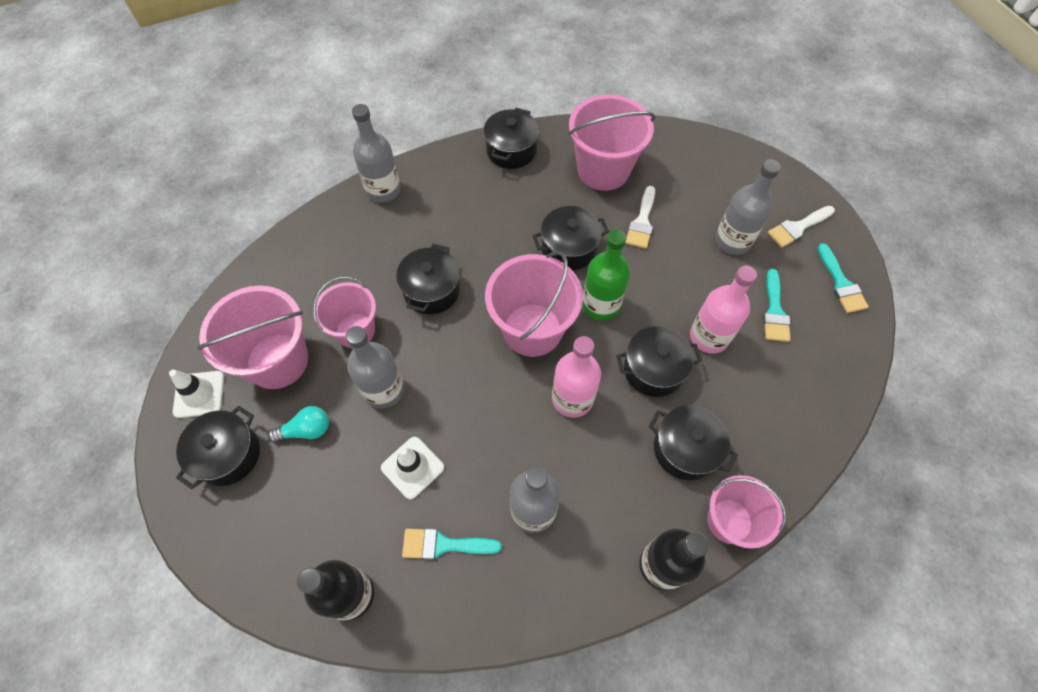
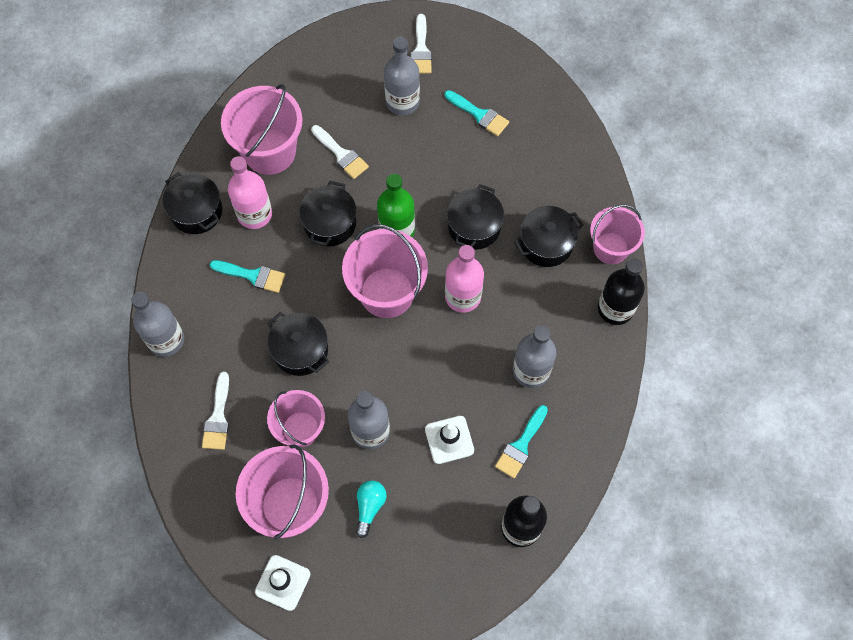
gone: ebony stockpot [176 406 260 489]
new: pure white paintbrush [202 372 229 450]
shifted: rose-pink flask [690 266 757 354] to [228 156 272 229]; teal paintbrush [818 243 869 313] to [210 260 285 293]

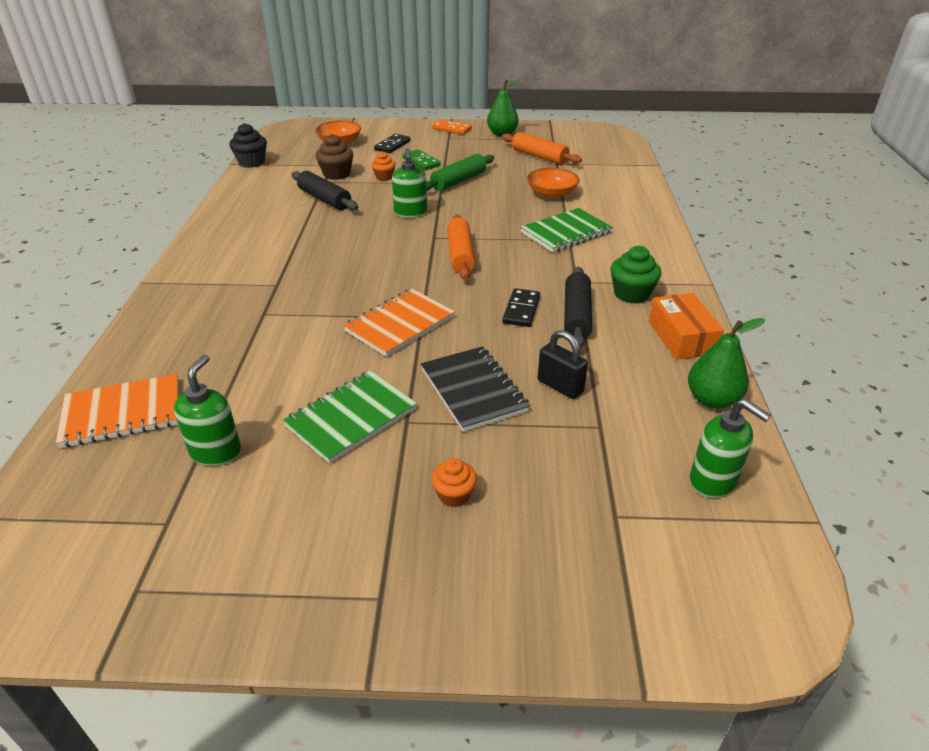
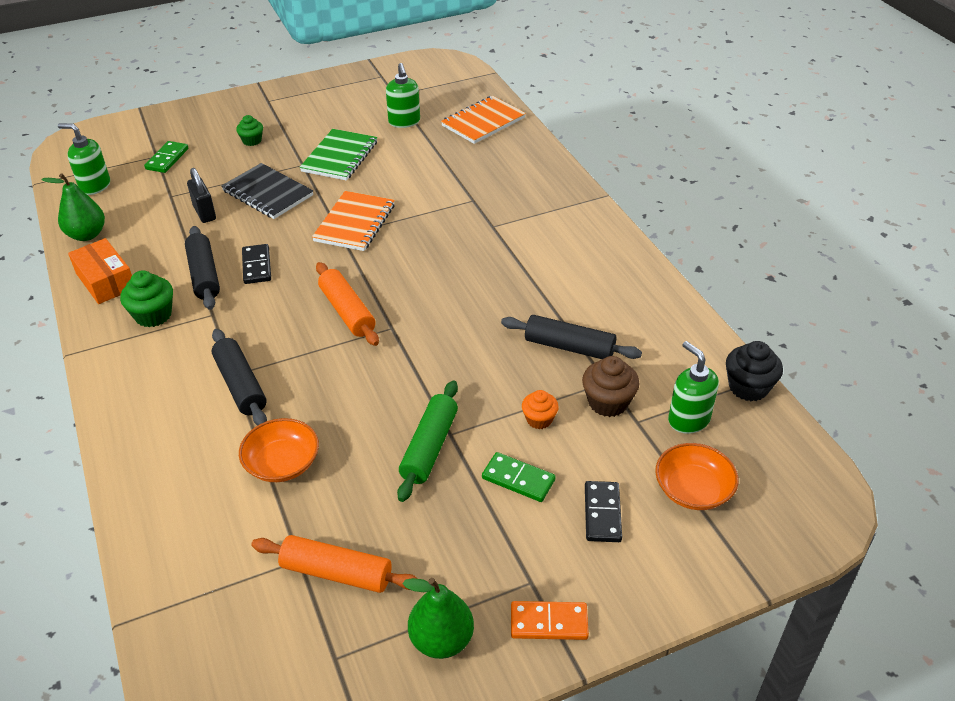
new: leaf-green domino tile [144 141 188 173]
shifted: leaf-green soap dispenser [392 148 427 218] to [668 341 719 434]
swapped: leaf-green notepad [520 208 613 252] to ebony rolling pin [212 329 267 425]
repainted: bright orange muffin [431 458 477 507] to leaf-green muffin [236 115 263 146]
rotated: ebony padlock [538 330 588 399] = [187 168 216 223] 45 degrees clockwise

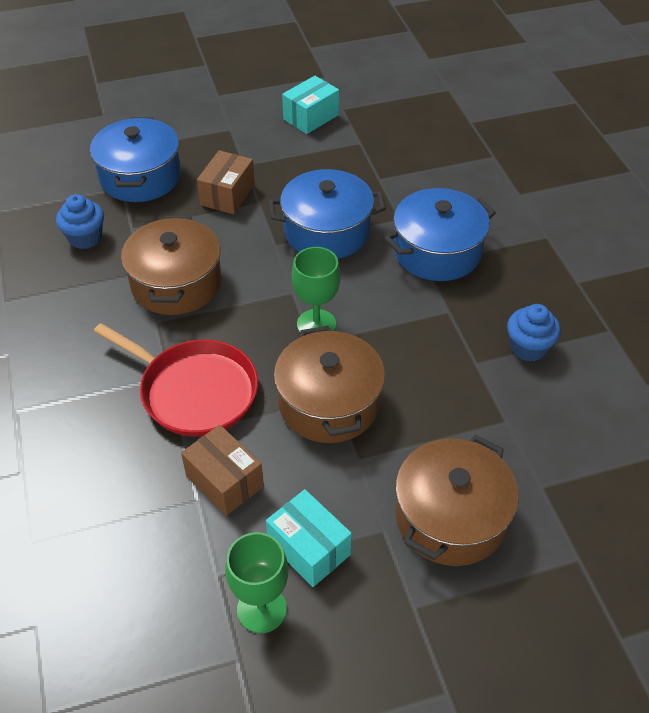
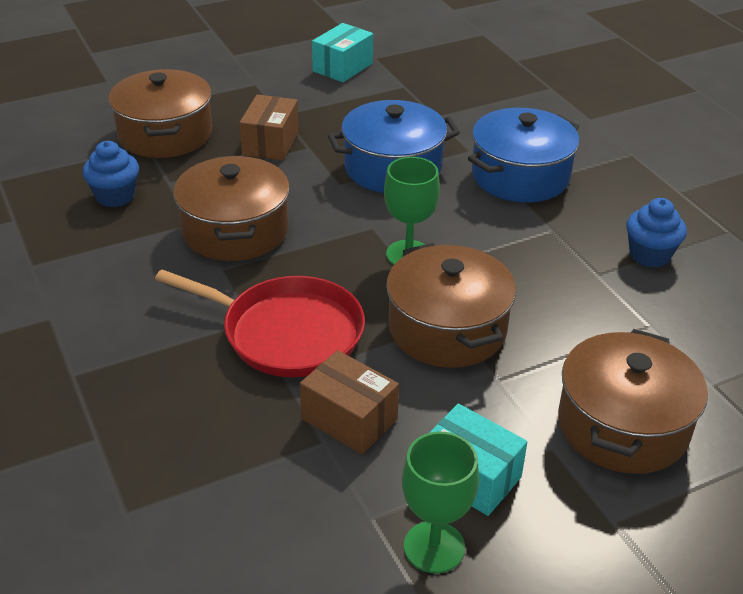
repainted: cobalt stockpot [90 117 181 202] to brown stockpot [108 69 212 158]

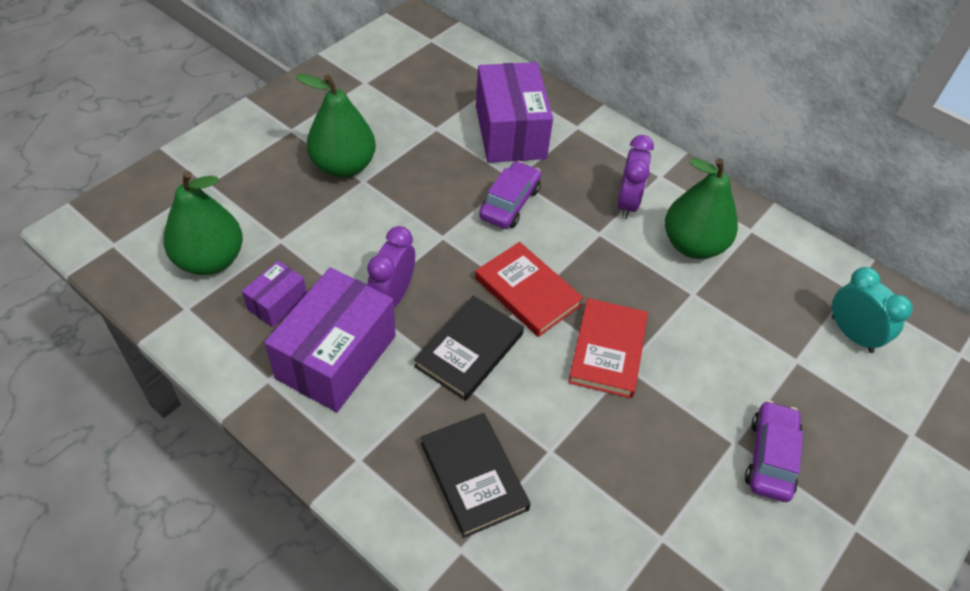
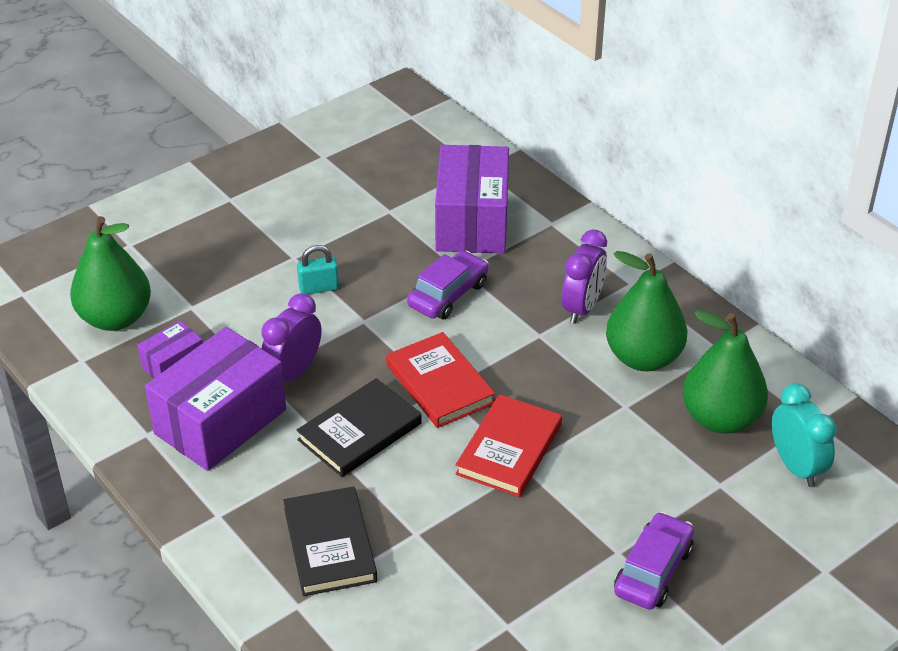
new: teal padlock [297 245 339 294]
shifted: leaf-green pear fruit [295 74 376 178] to [682 310 768 434]

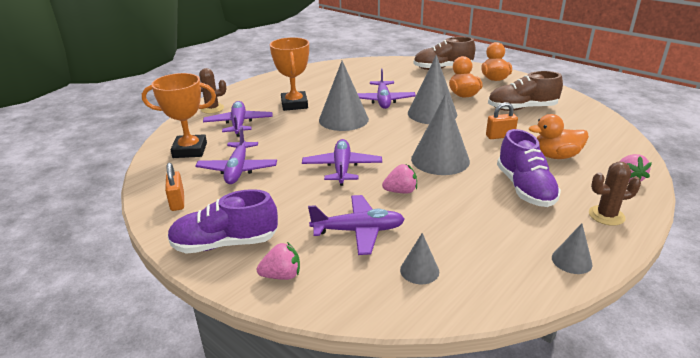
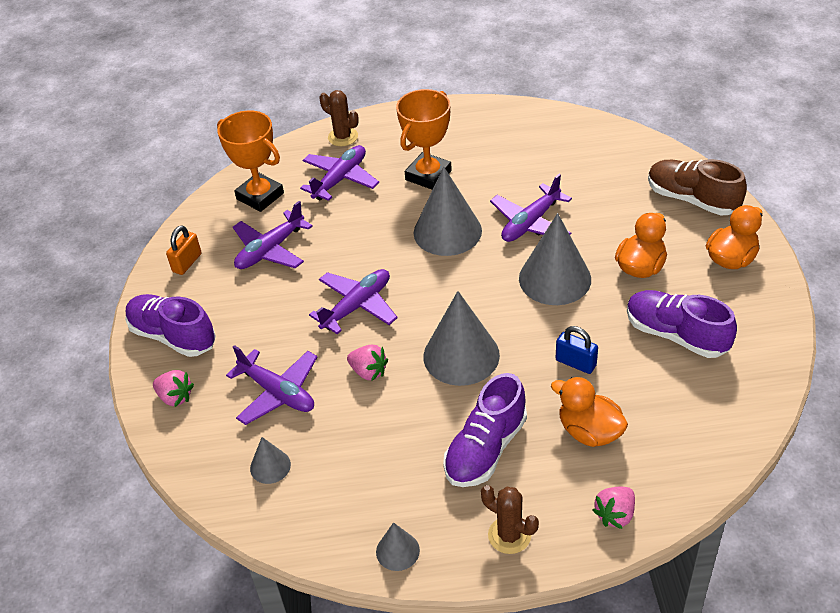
repainted: bright orange padlock [486 102 518 139] to cobalt padlock [556 326 598 374]; brown sneaker [488 71 563 111] to royal purple sneaker [627 290 737 358]

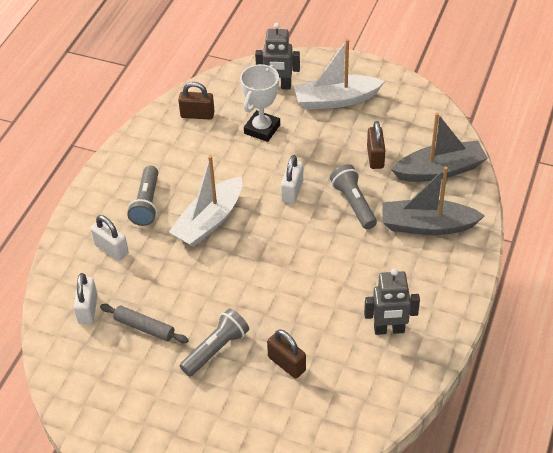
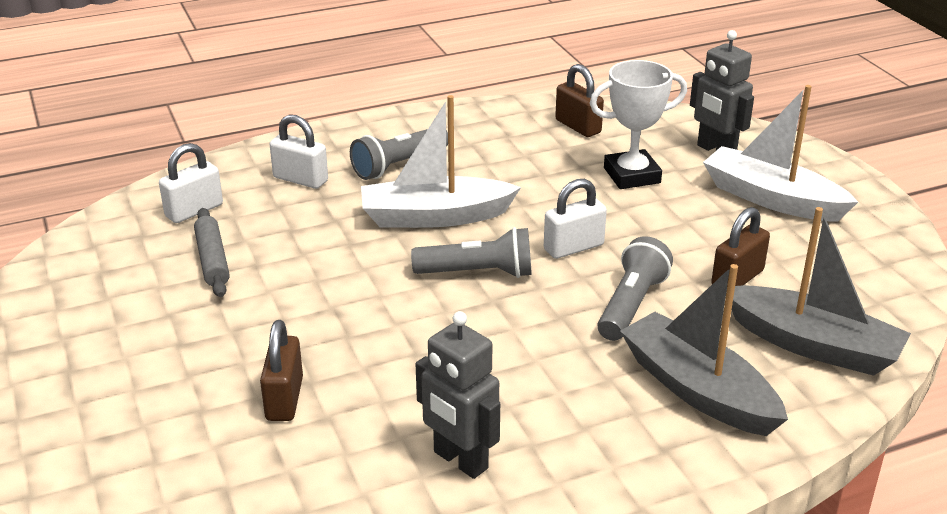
shifted: grey pocket torch [180 308 249 376] to [411 227 532 278]
rotated: pure white padlock [91 215 129 261] = [269 114 328 189] 60 degrees counterclockwise

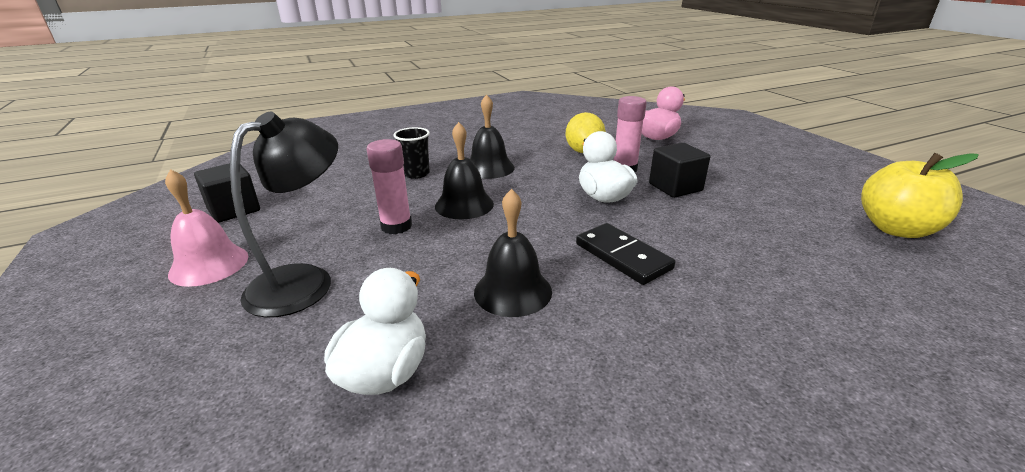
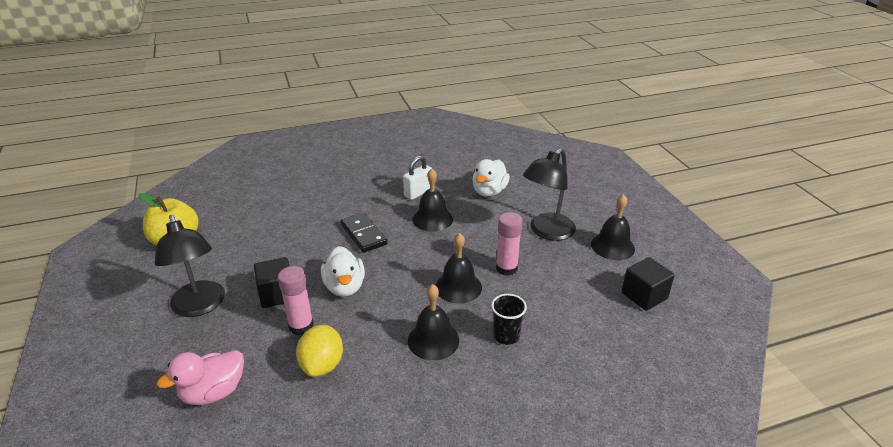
new: ebony lamp [155 215 225 317]; pure white padlock [403 156 432 200]
repainted: rose-pink hand bell [165 169 249 287] to ebony hand bell [591 194 635 260]

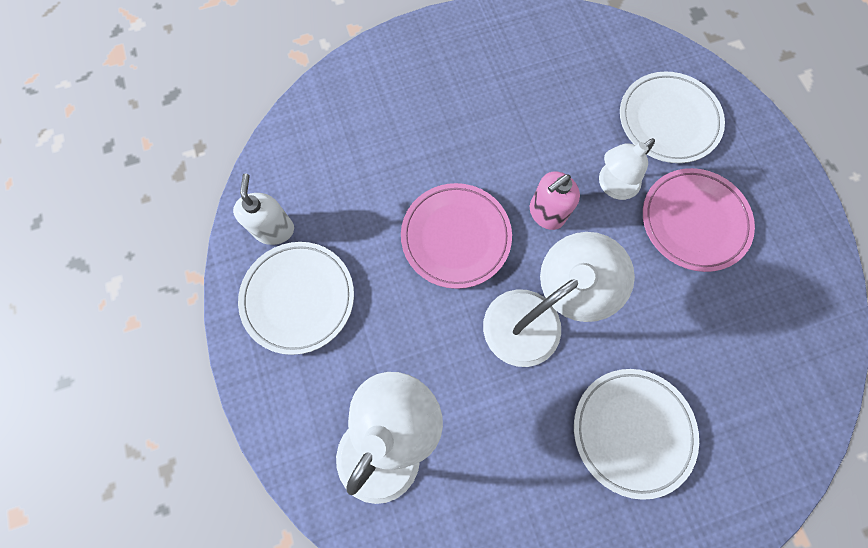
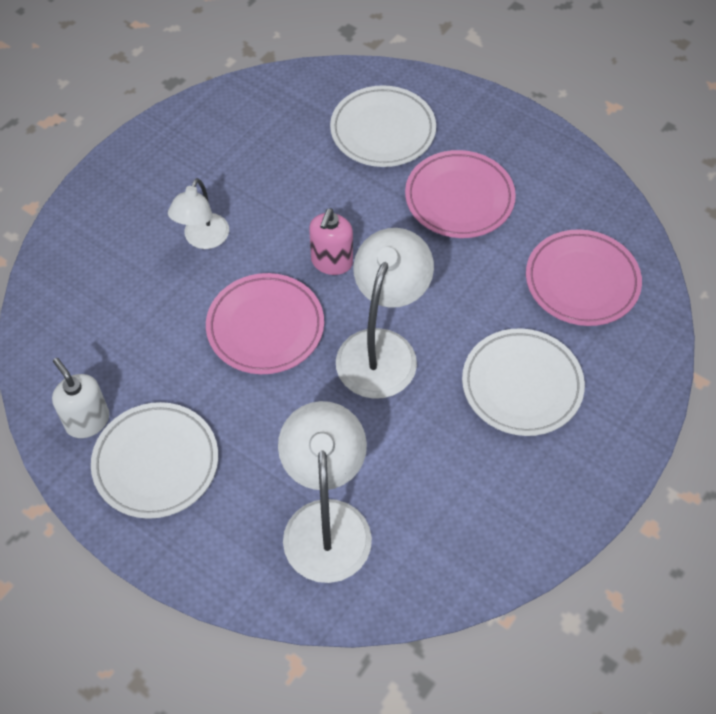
new: rose-pink flat dish [526 229 642 326]
shifted: pure white lamp [599 138 655 200] to [168 178 229 249]

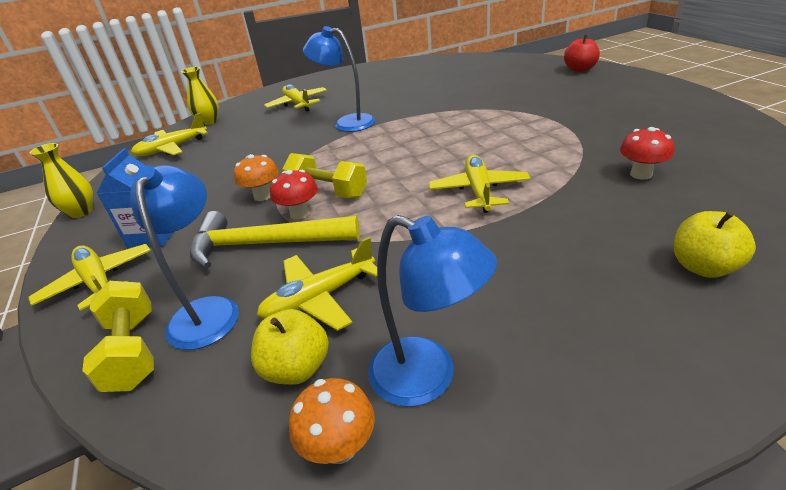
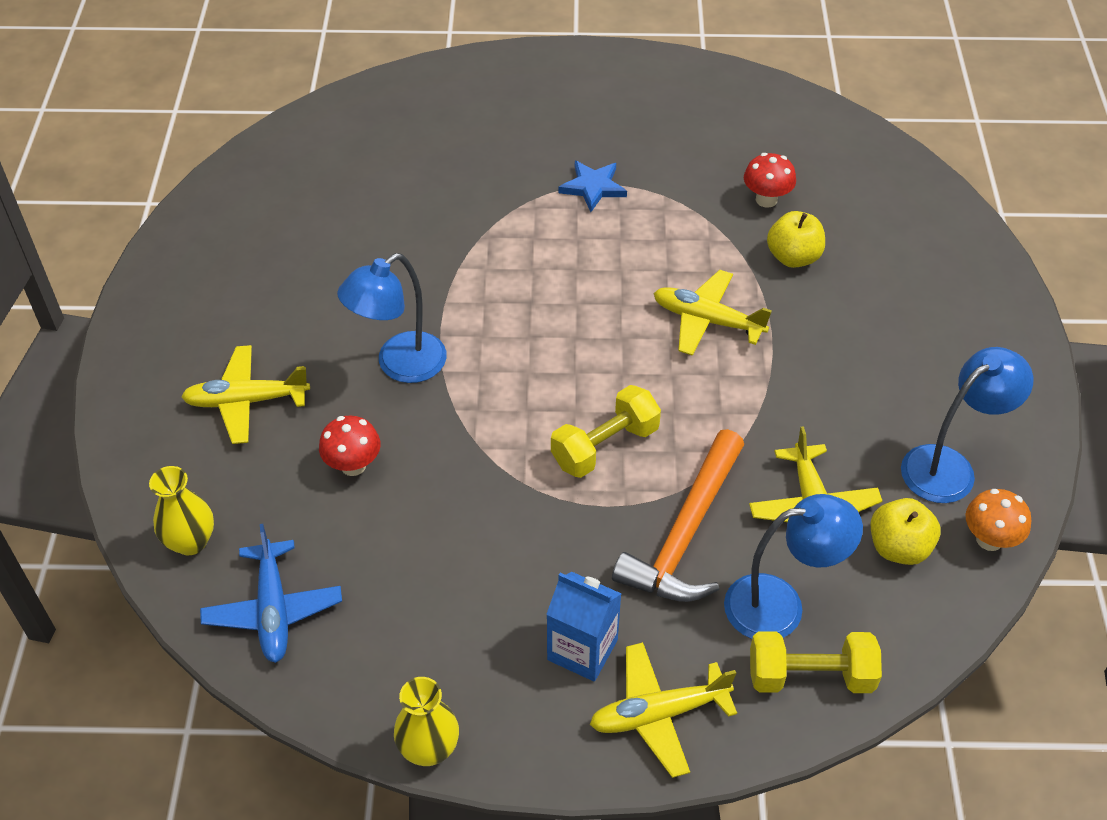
gone: bright orange fungus [234 154 279 201]; red toy apple [564 35 600 72]
new: cobalt star shape [558 161 627 212]
shifted: red fungus [270 170 318 220] to [319 416 381 476]; bright yellow toy apple [674 211 756 278] to [767 211 825 268]
repainted: bright yellow plane [131 113 208 156] to cobalt plane [200 524 342 663]; bright yellow hammer [190 211 360 268] to bright orange hammer [612 429 744 602]
rotated: cobalt lamp [130 165 239 350] = [724 494 863 639] 150 degrees clockwise

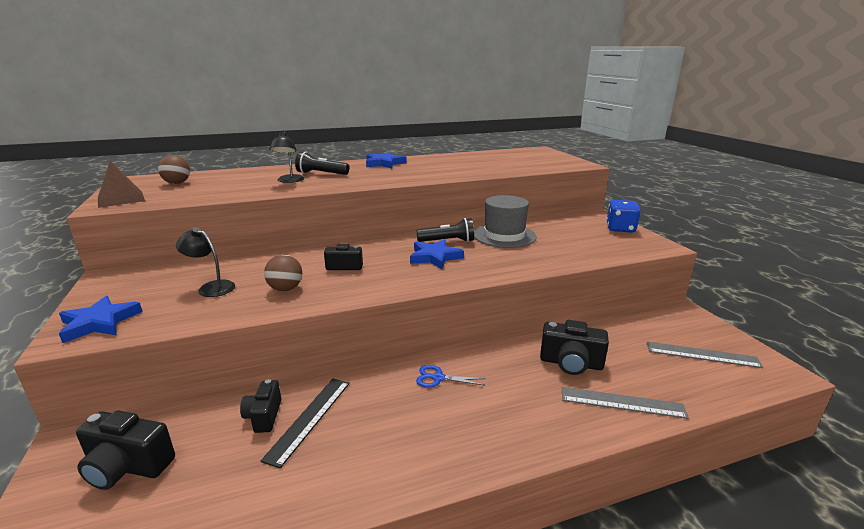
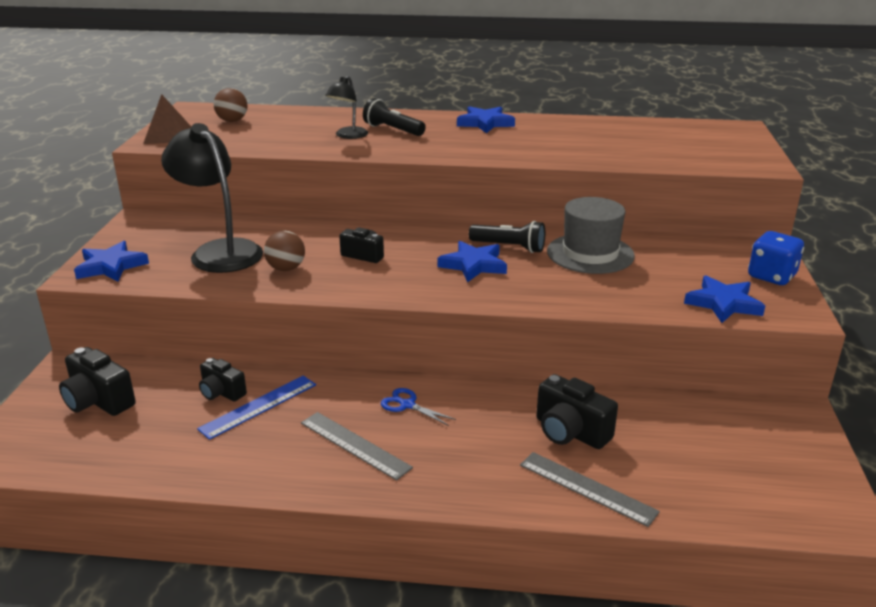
new: cobalt star shape [684 276 765 323]
shifted: grey ruler [647 341 763 368] to [301 412 413 481]
repainted: ebony ruler [260 378 350 468] to cobalt ruler [197 376 316 440]
rotated: ebony camera [240 379 281 433] = [199 358 247 401] 75 degrees counterclockwise
scaled: ebony lamp [176 227 235 297] = [161 123 263 273] x1.90

